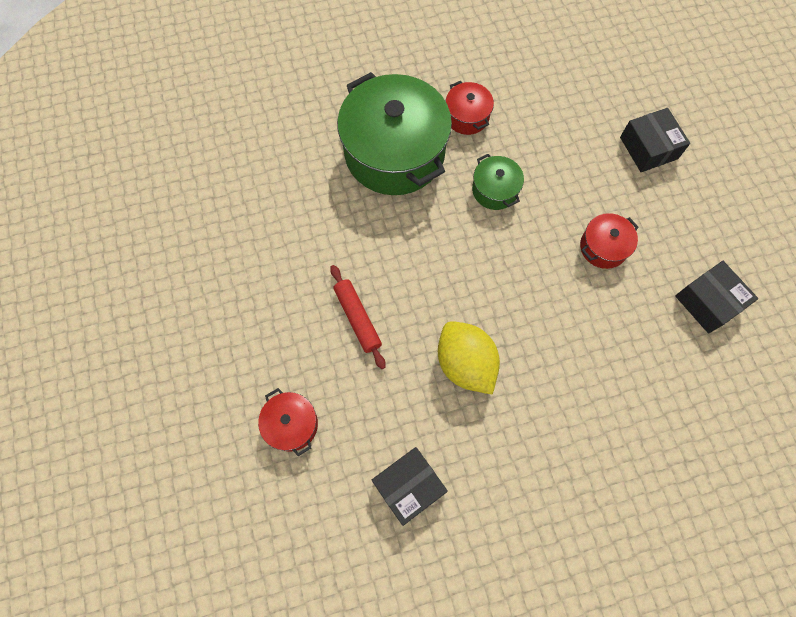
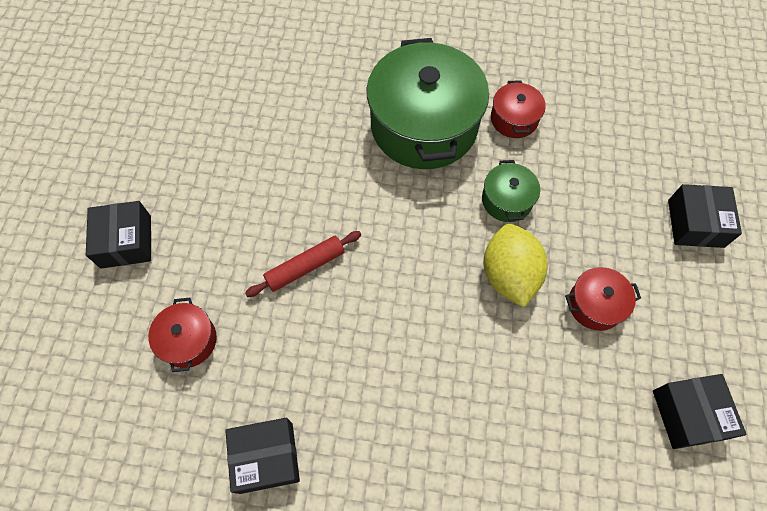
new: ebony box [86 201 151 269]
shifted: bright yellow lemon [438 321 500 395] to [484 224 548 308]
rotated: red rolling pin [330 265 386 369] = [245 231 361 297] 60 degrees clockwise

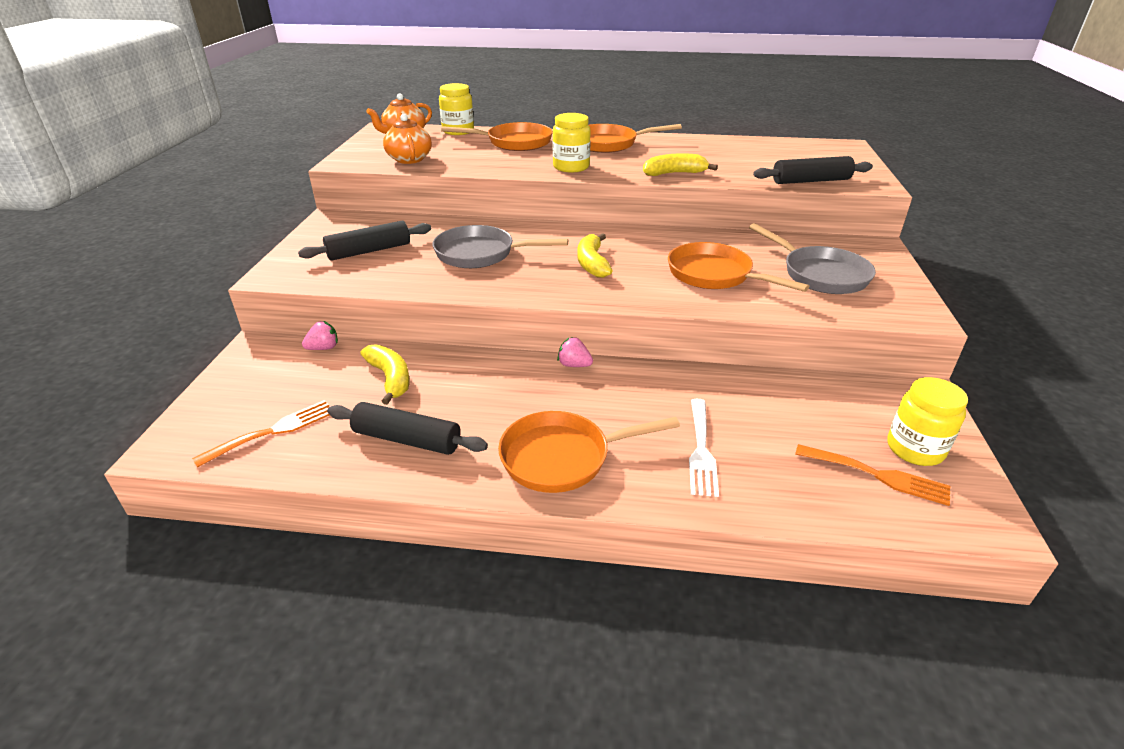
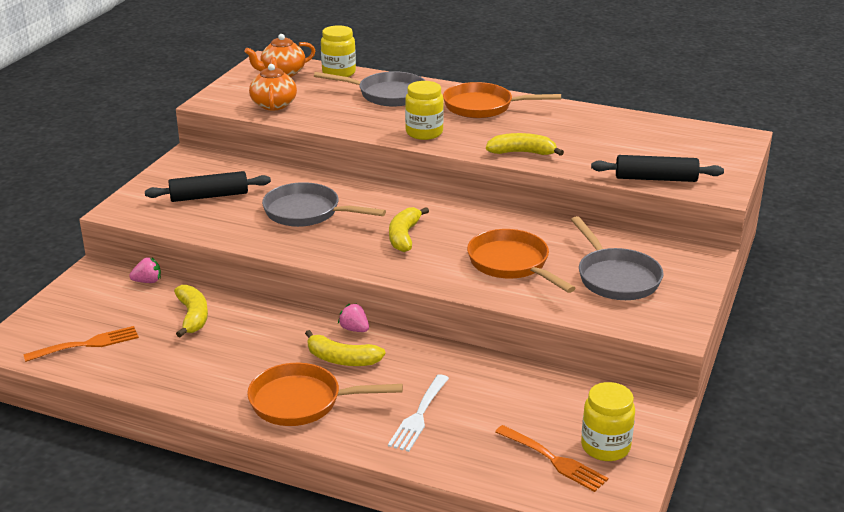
gone: ebony rolling pin [327 402 488 455]
new: bright yellow toy banana [305 330 386 366]
repainted: bright orange pan [441 122 553 151] to grey pan [314 71 425 107]

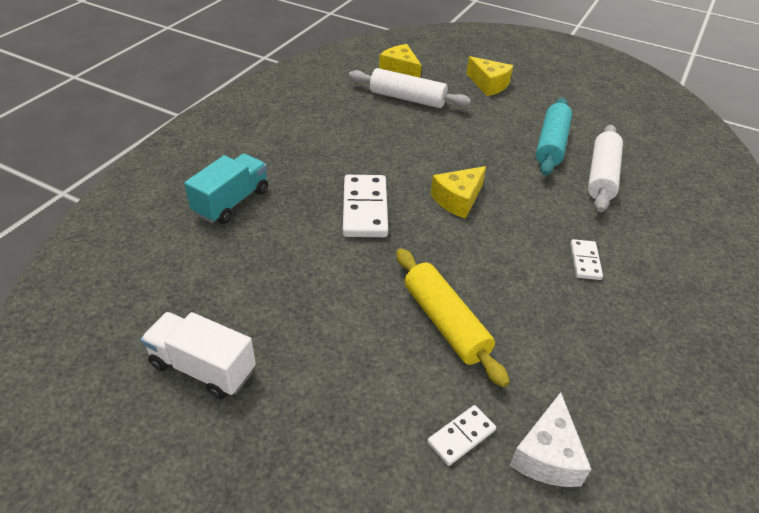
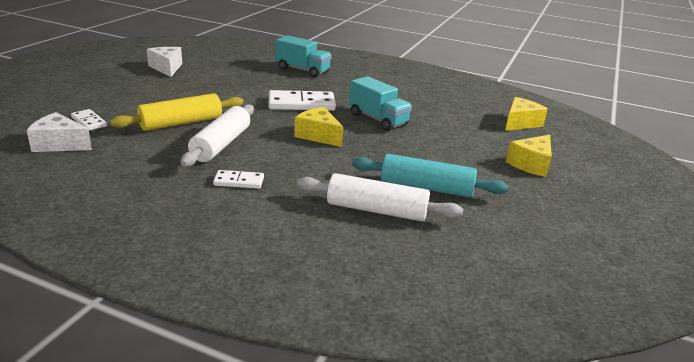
new: teal lorry [349 76 412 131]
shifted: pure white rolling pin [349 68 471 108] to [181 104 254 167]
swapped: pure white lorry [141 312 256 399] to pure white cheese [147 47 182 77]

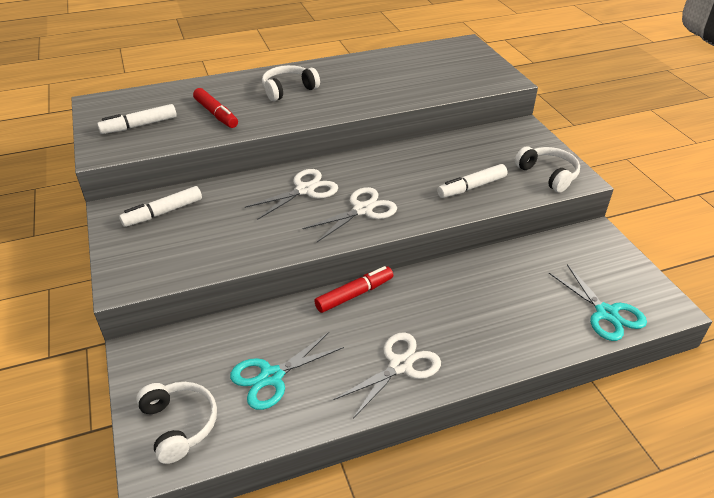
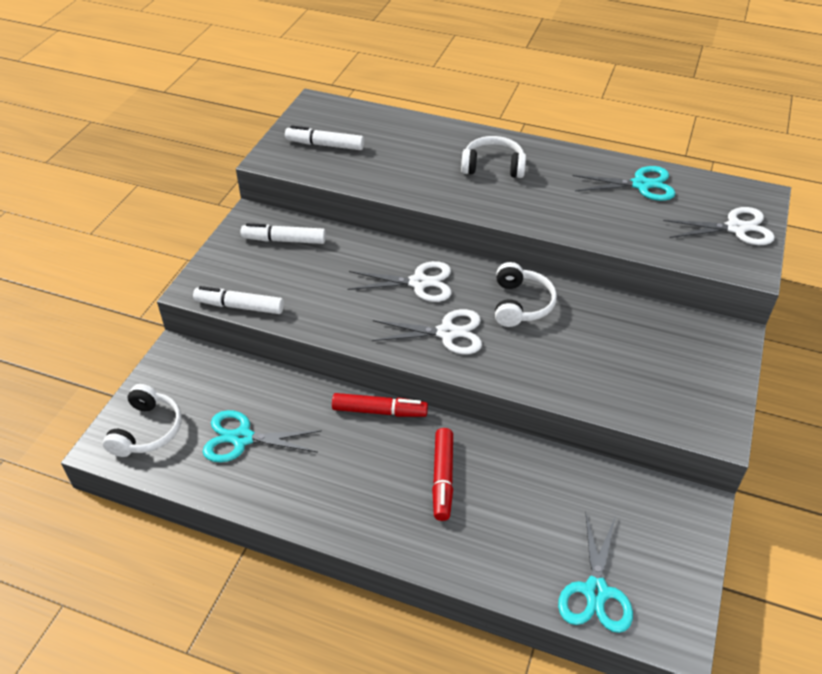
new: teal pair of scissors [573 166 675 201]
shifted: red felt pen [193 88 238 128] to [432 428 453 521]; pure white pair of scissors [333 332 441 419] to [663 207 775 245]; pure white felt pen [437 164 507 198] to [193 286 284 314]; pure white headphones [515 146 580 193] to [495 262 557 327]

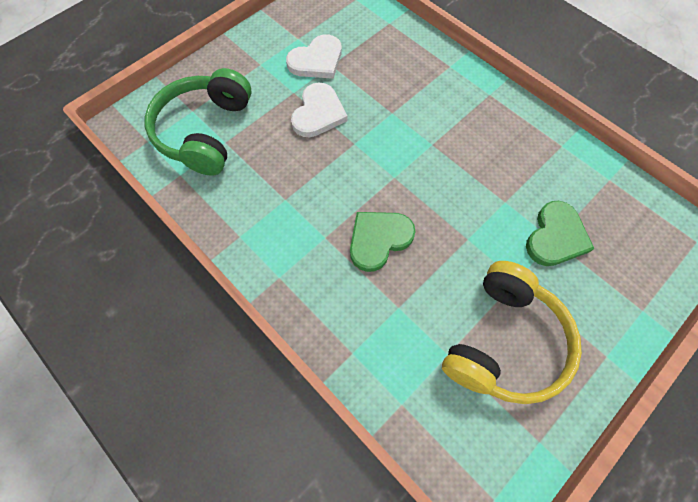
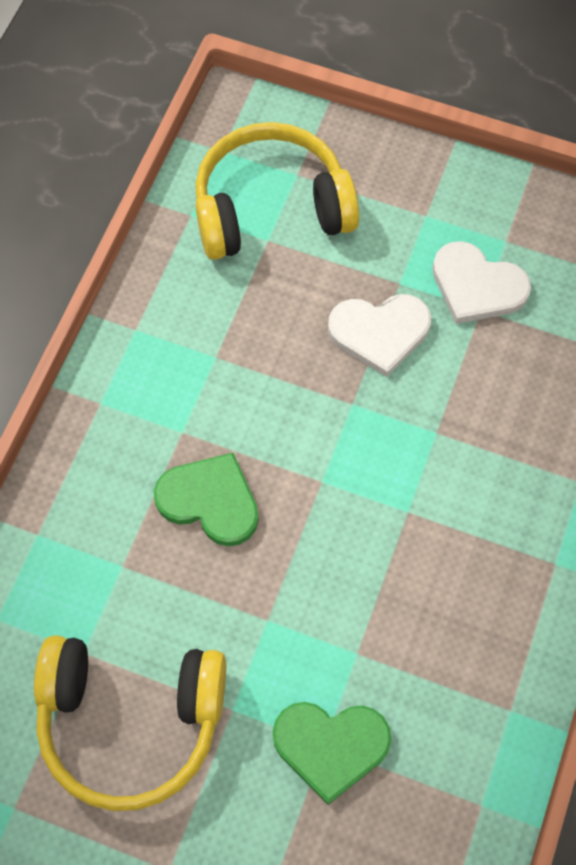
repainted: leaf-green headphones [145 68 252 176] to bright yellow headphones [195 122 359 260]

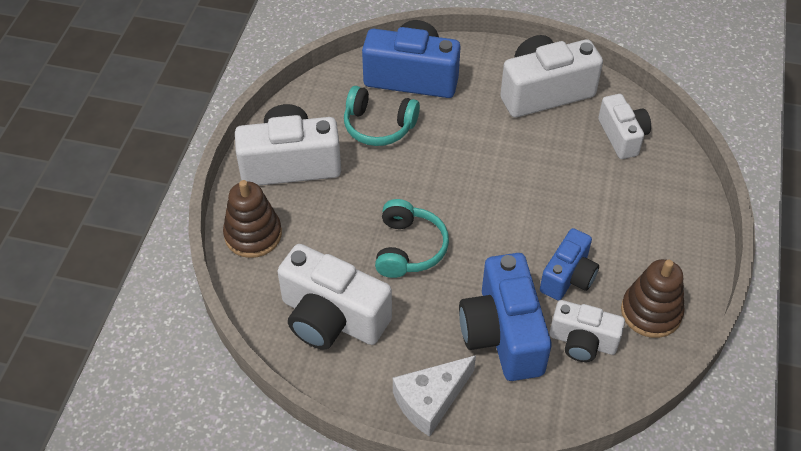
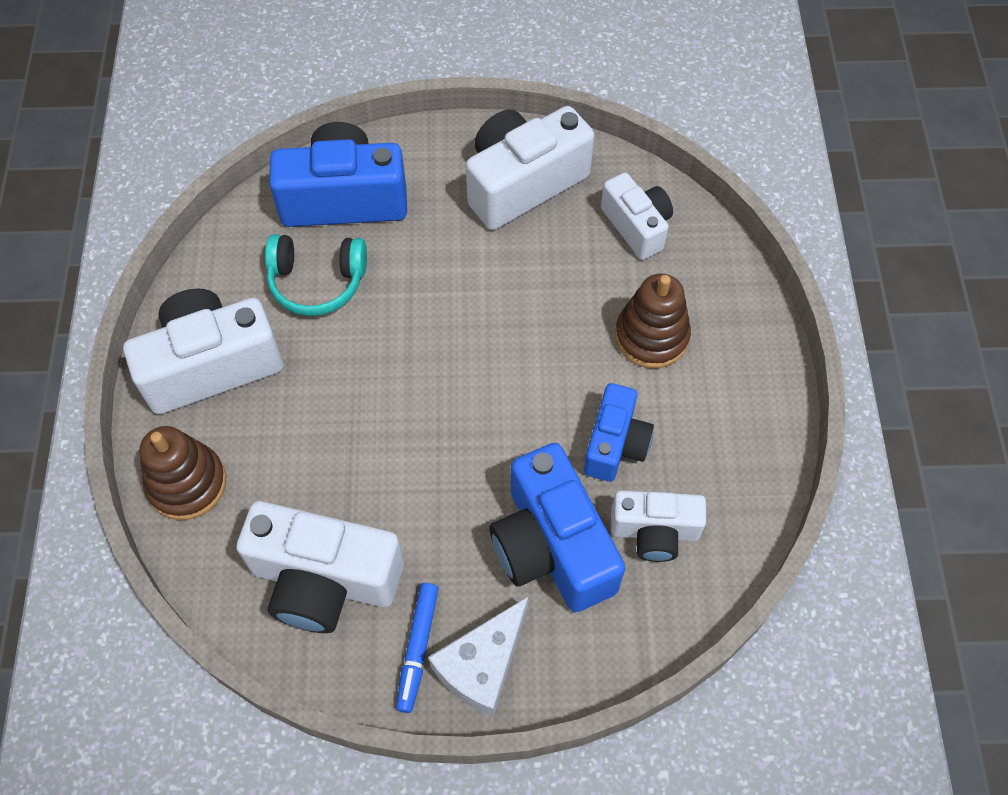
gone: teal headphones [375 199 449 278]
new: cobalt felt pen [396 583 438 713]
shifted: brown stacking toy [621 259 685 338] to [615 274 691 368]

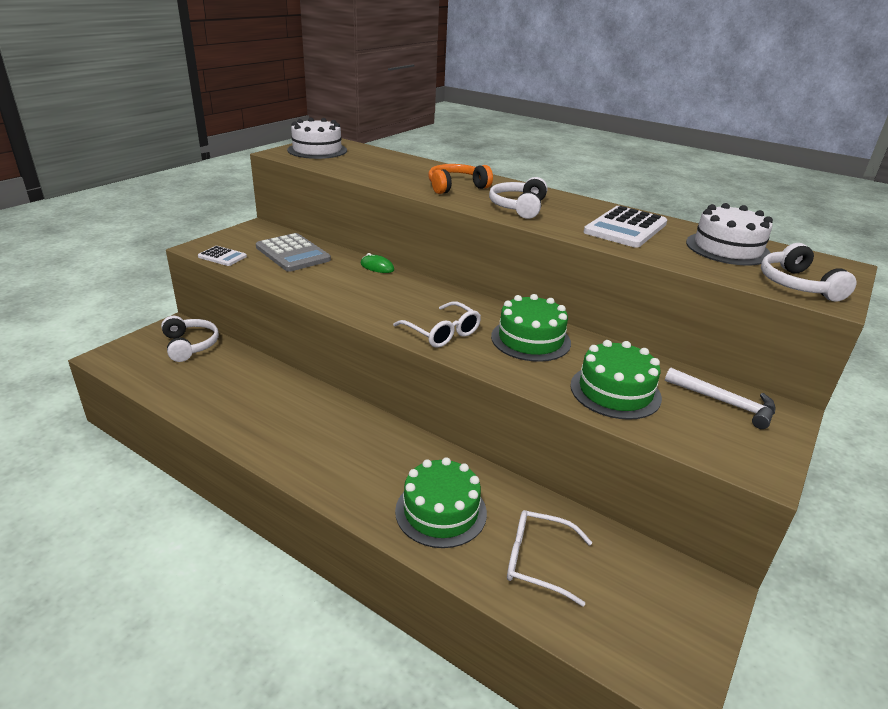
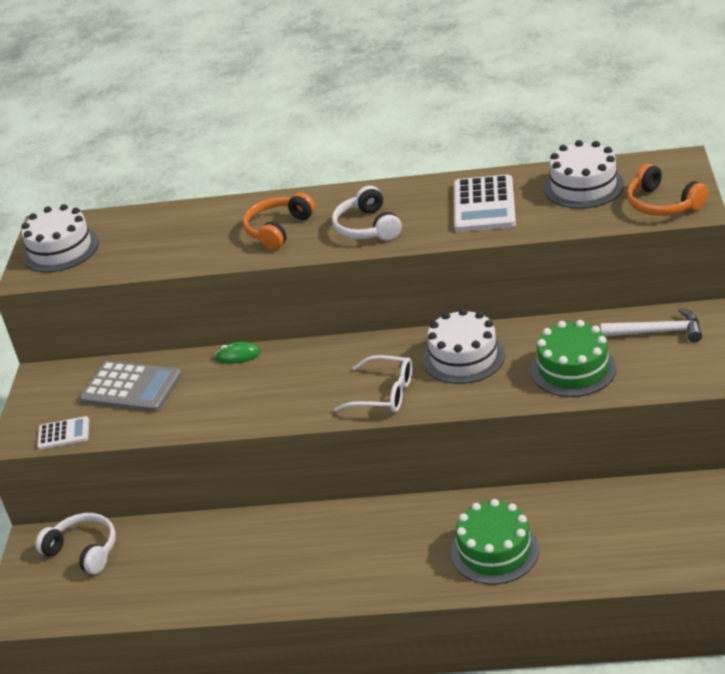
gone: pure white glasses [507 510 592 607]
repainted: leaf-green layer cake [491 294 571 362] to pure white layer cake [423 309 505 384]; pure white headphones [761 243 857 302] to bright orange headphones [627 164 708 216]

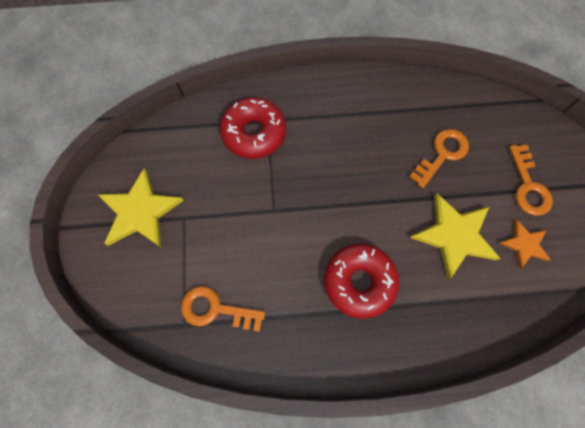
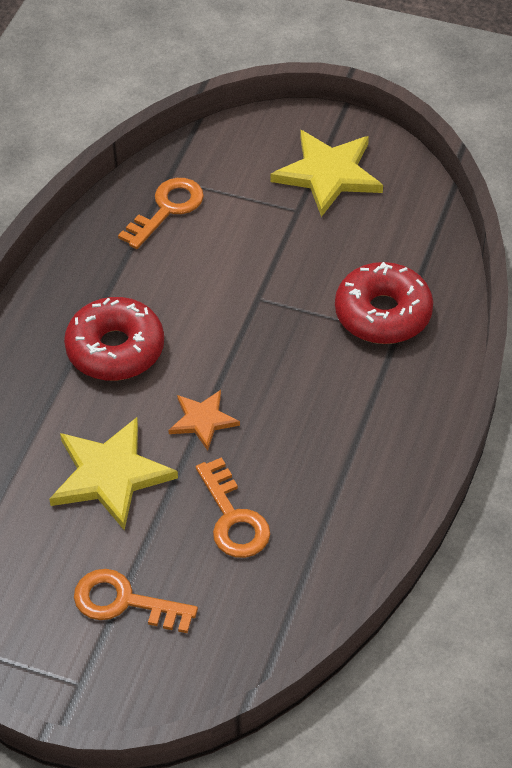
shifted: bright orange star shape [499 219 551 269] to [168 390 240 451]

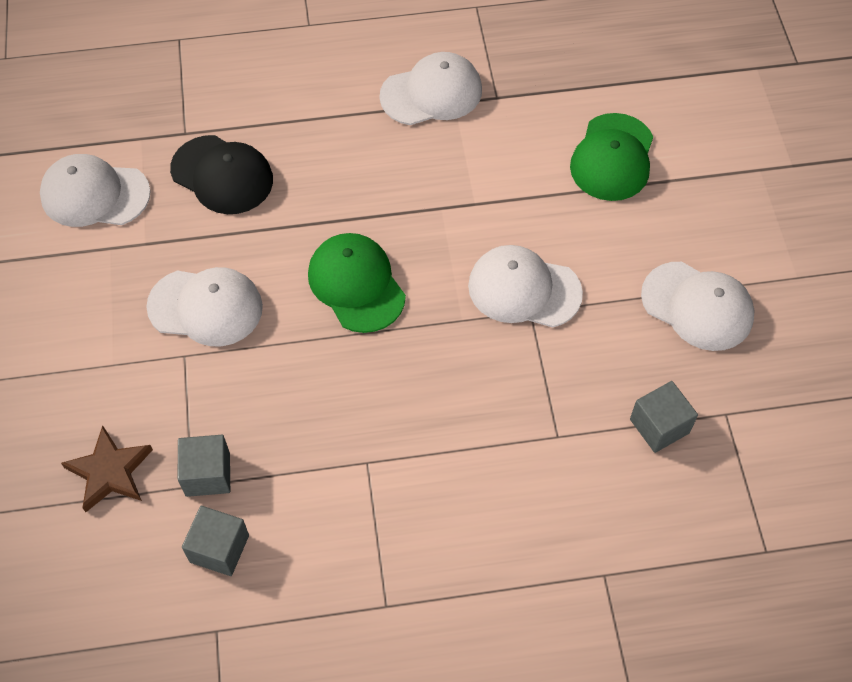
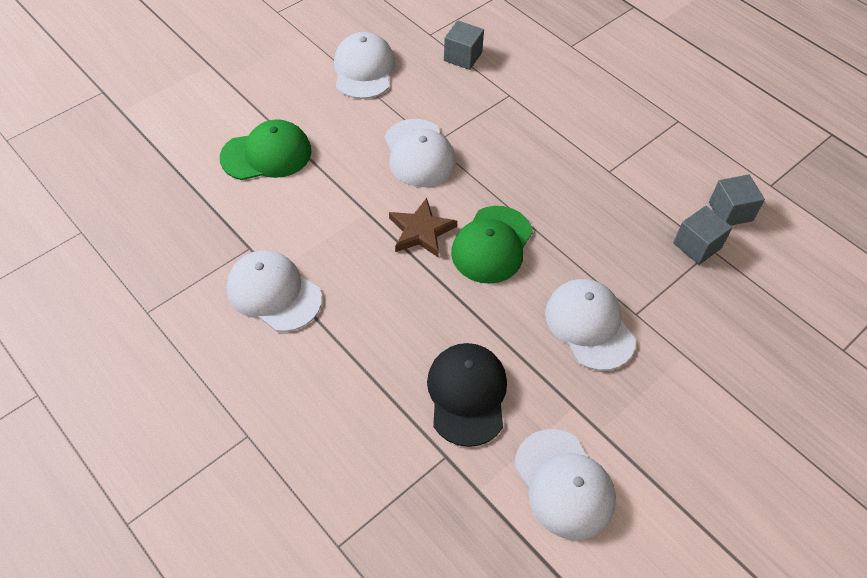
shifted: brown star shape [61 425 153 512] to [389 198 457 257]

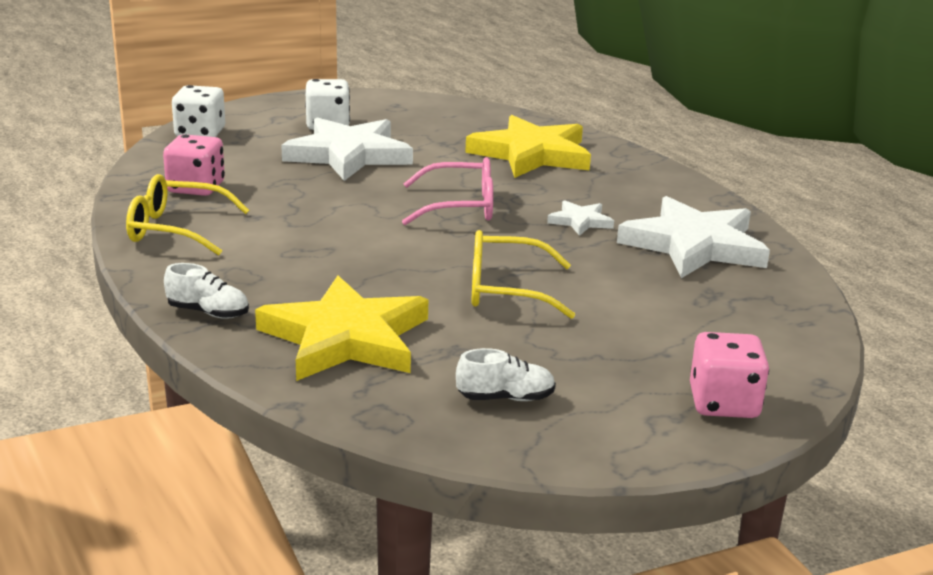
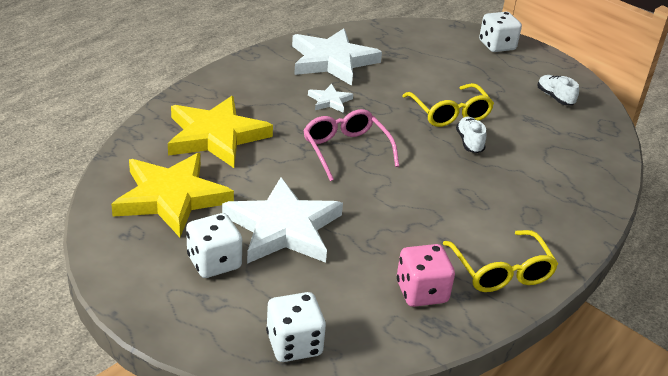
shifted: pure white sneaker [164 263 249 319] to [456 117 486 153]; bright yellow star shape [255 276 428 381] to [111 153 234 237]
repainted: rose-pink game die [690 332 769 418] to pure white game die [479 12 522 52]

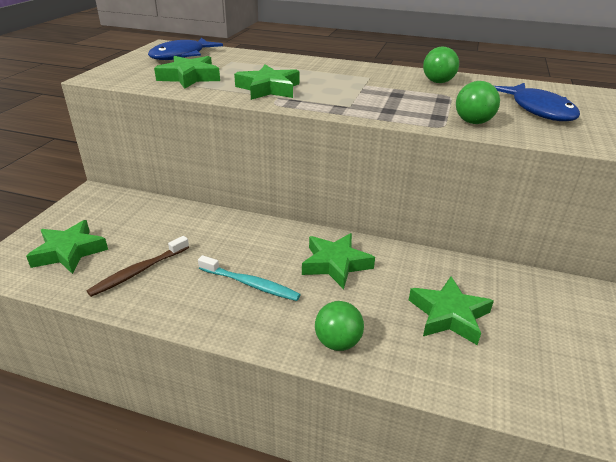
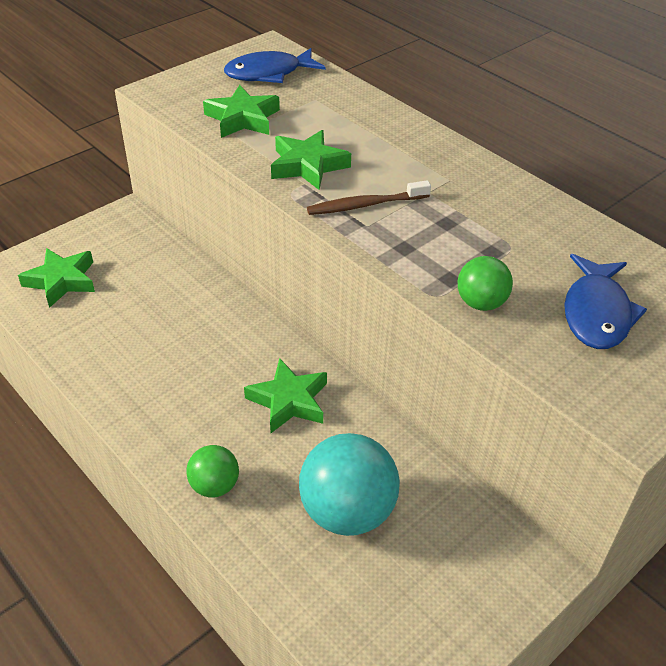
gone: teal dental brush [198 255 301 301]; leaf-green play ball [423 46 459 83]
shifted: brown dental brush [87 236 189 297] to [307 180 431 215]
swapped: leaf-green star shape [409 276 494 345] to teal play ball [299 433 400 536]

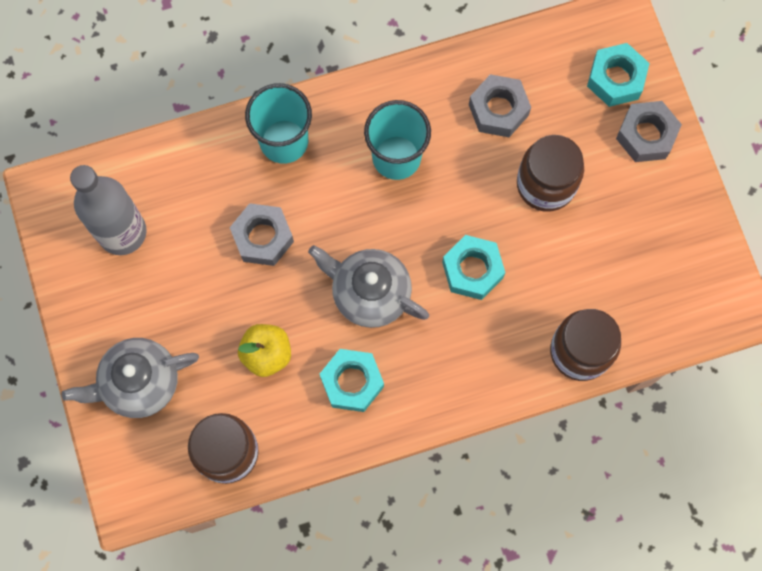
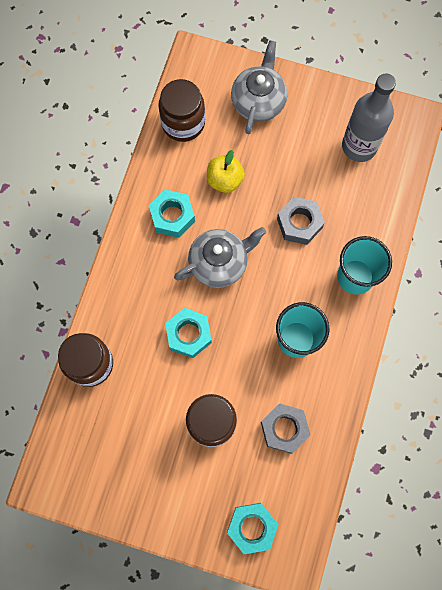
gone: grey nut [616 101 682 162]

